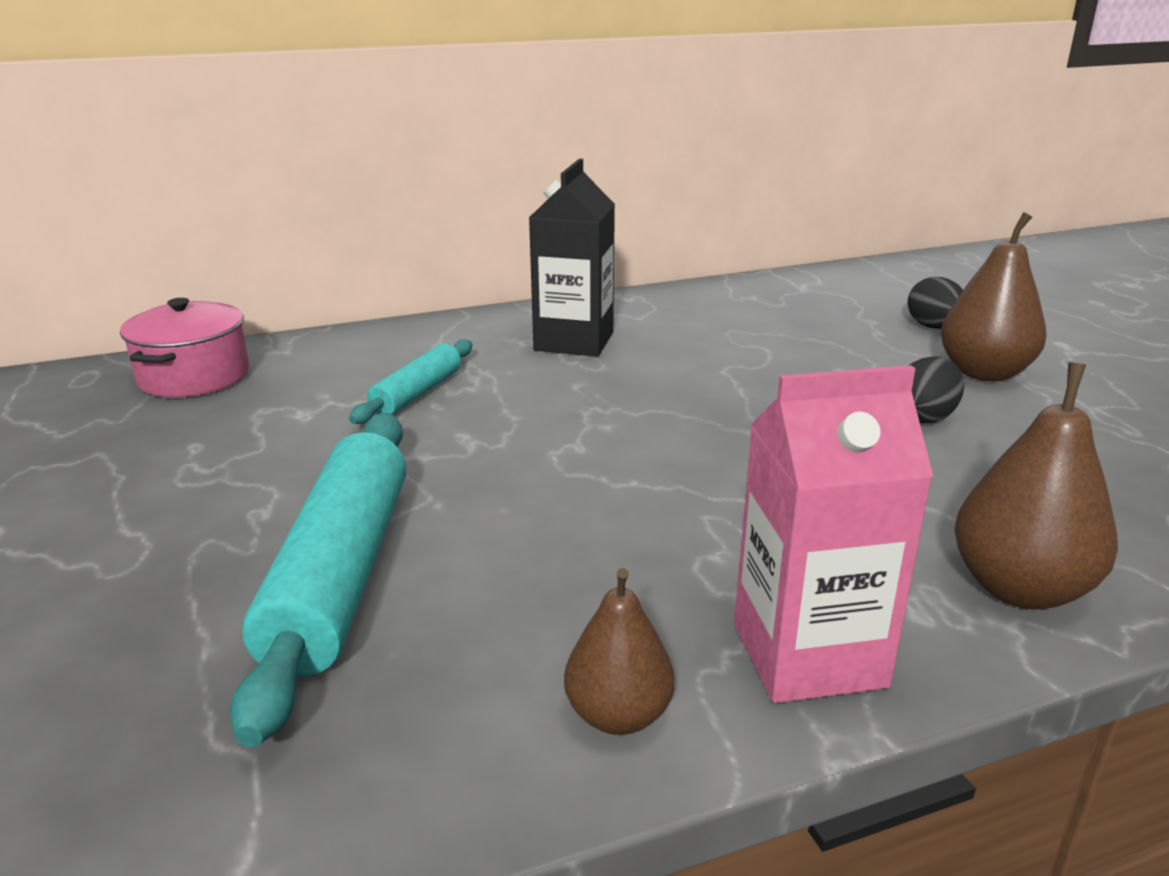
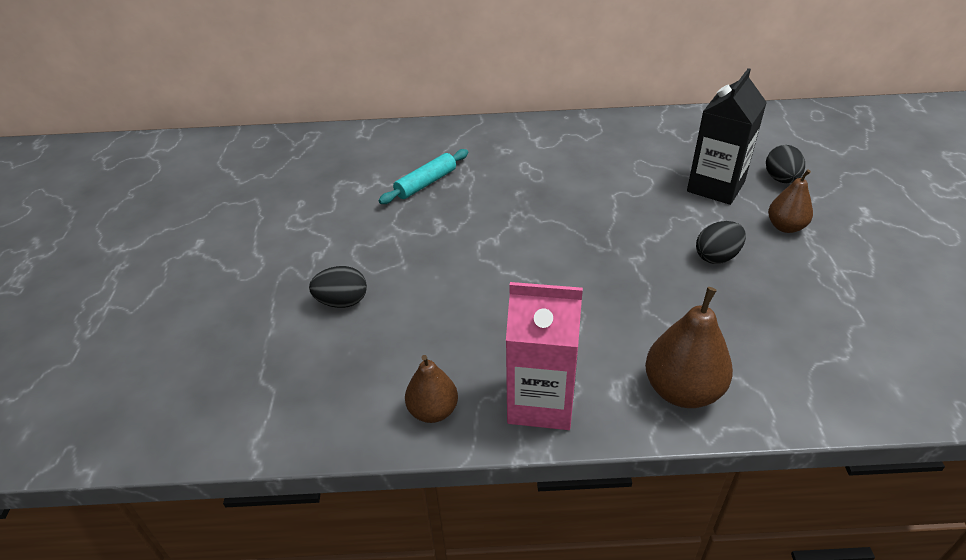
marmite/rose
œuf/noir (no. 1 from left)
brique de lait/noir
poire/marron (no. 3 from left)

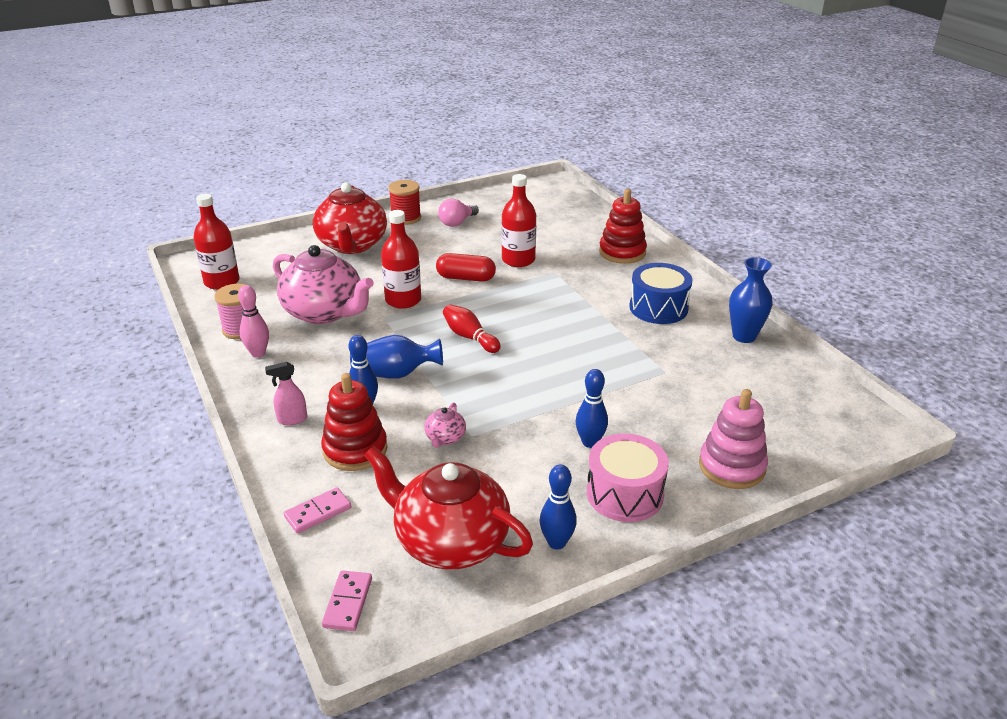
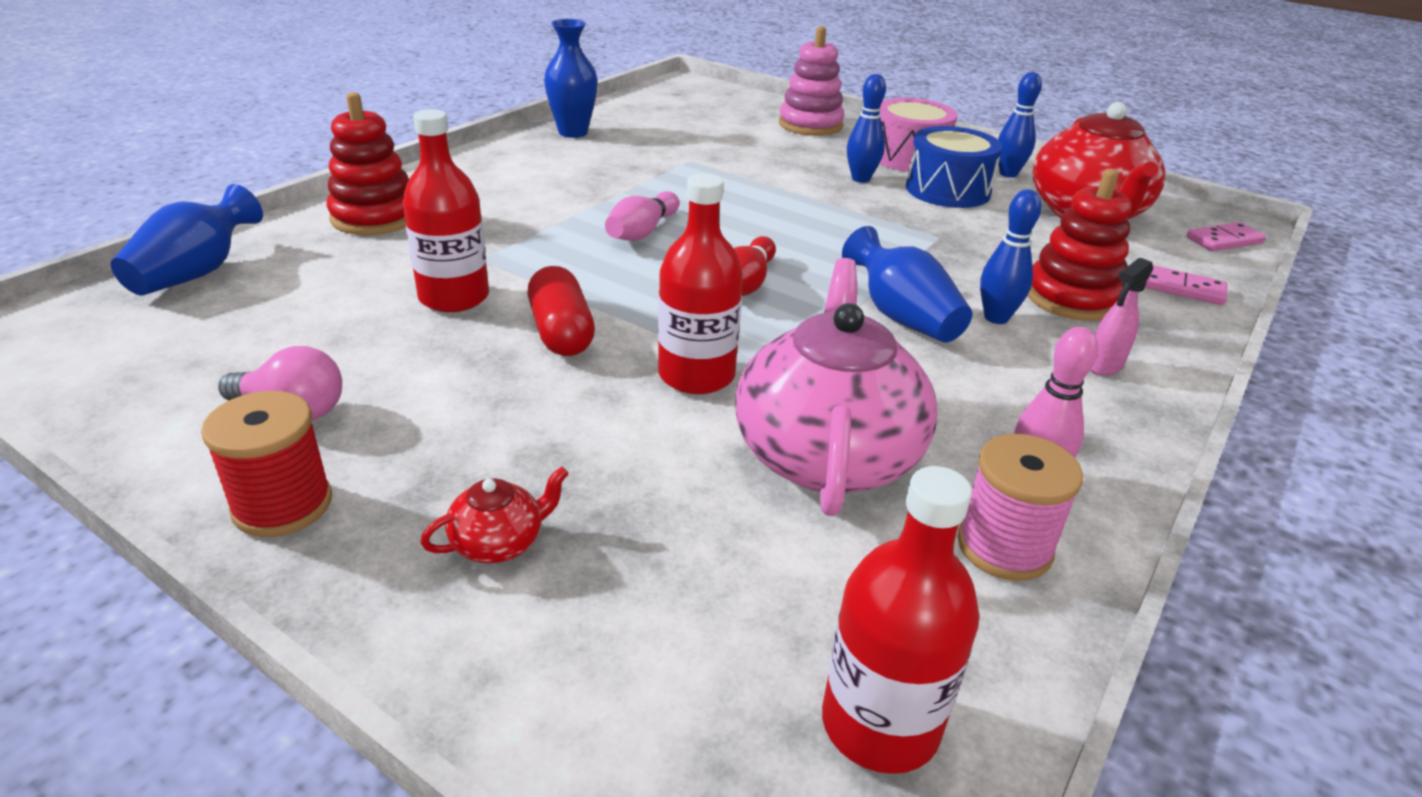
vaporisateur/rose
théière/rouge (no. 1 from left)
théière/rose (no. 2 from left in the first image)
tambour/bleu
vase/bleu (no. 1 from left)
quille/rose (no. 1 from left)

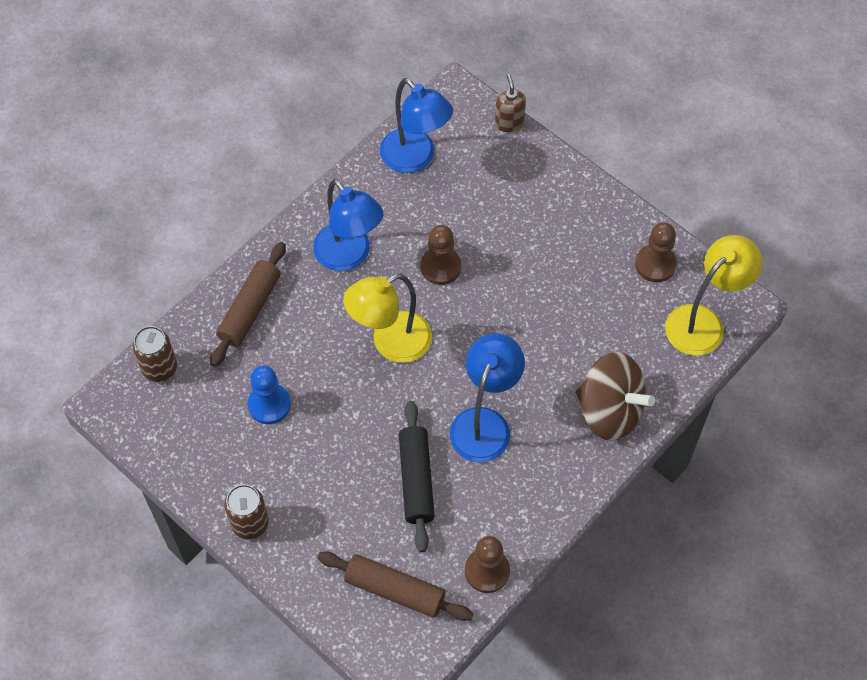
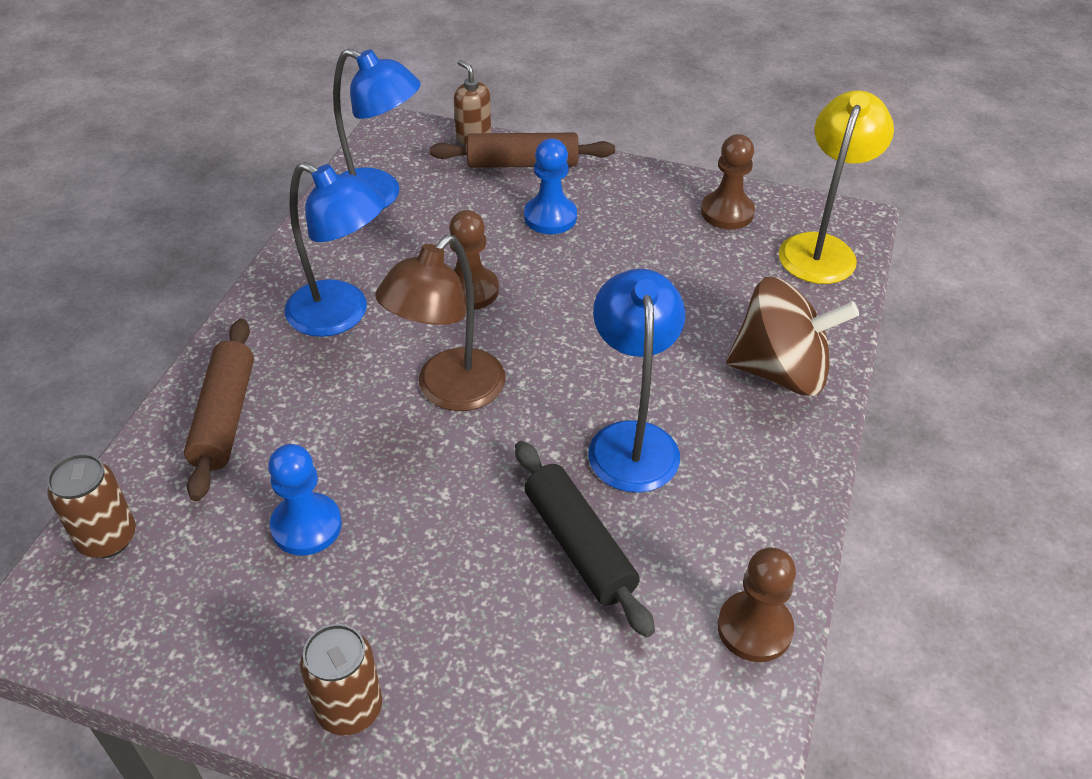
rouleau à pâtisserie/marron (no. 2 from left)
lampe/marron
pion/bleu (no. 2 from left)

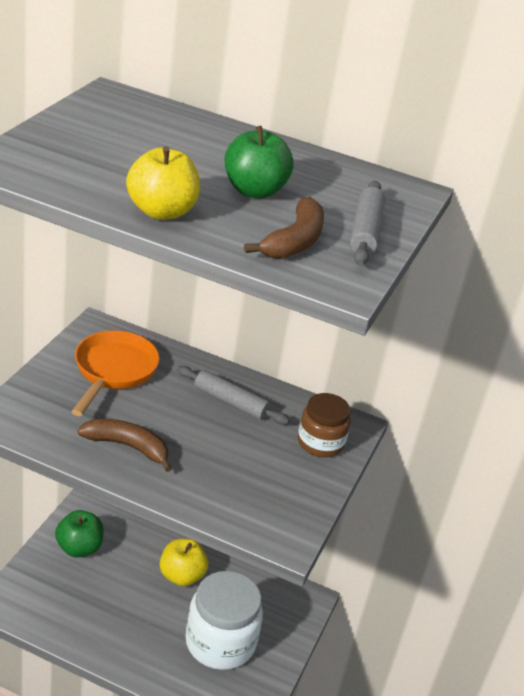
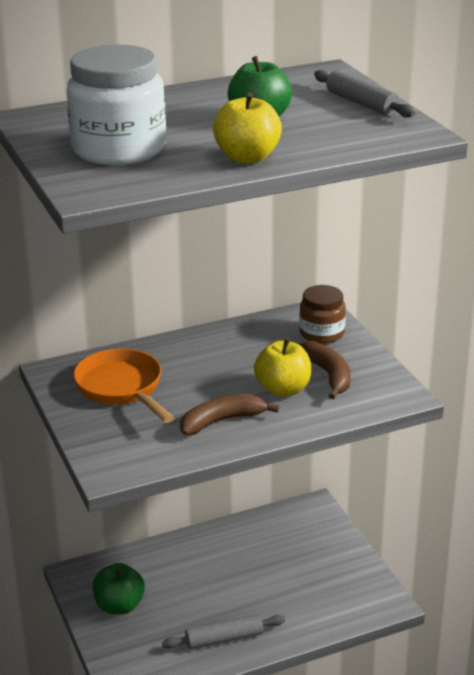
pomme/jaune (no. 2 from left)
rouleau à pâtisserie/gris (no. 1 from left)
bocal/blanc
banane/marron (no. 2 from left)

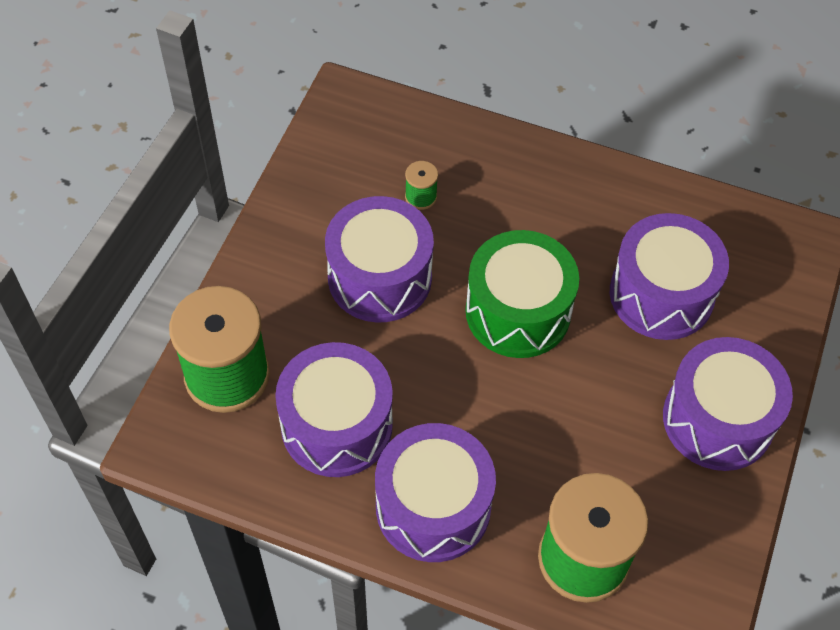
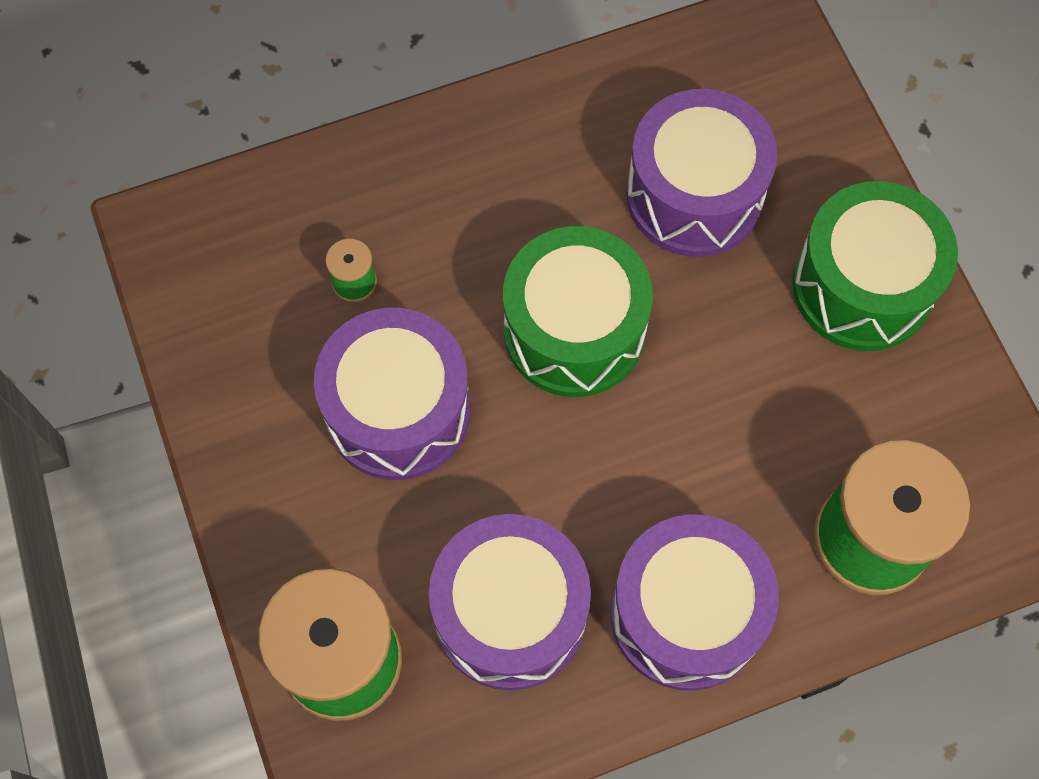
tambour/vert (no. 2 from left)

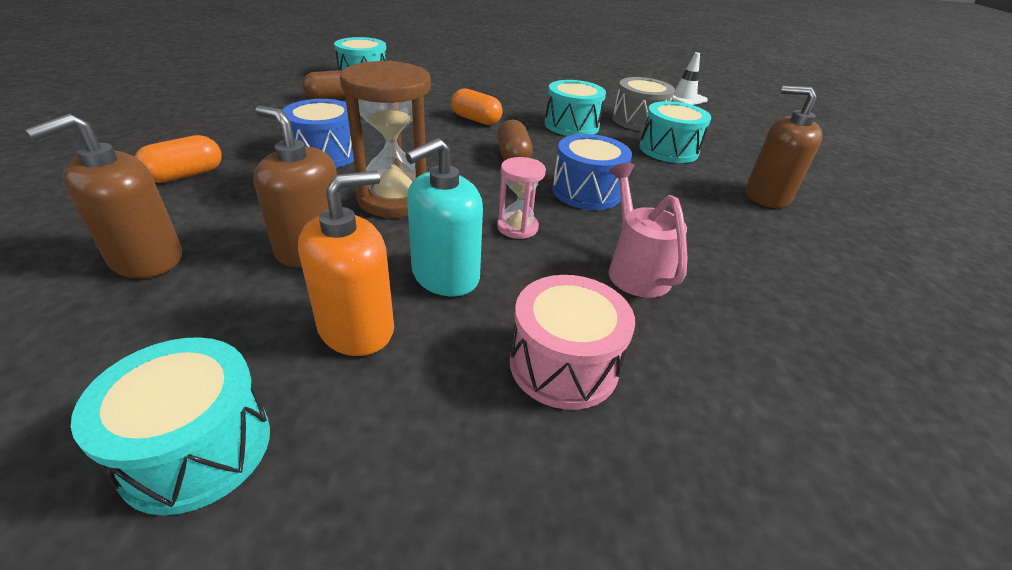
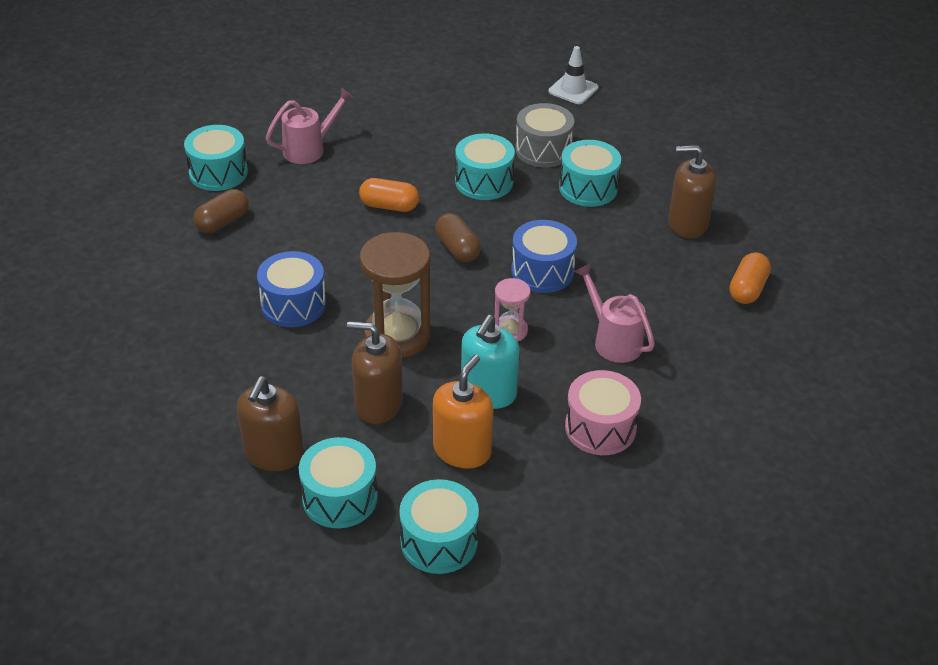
gélule/orange (no. 2 from left)
arrosoir/rose (no. 1 from left)
tambour/turquoise (no. 2 from left)

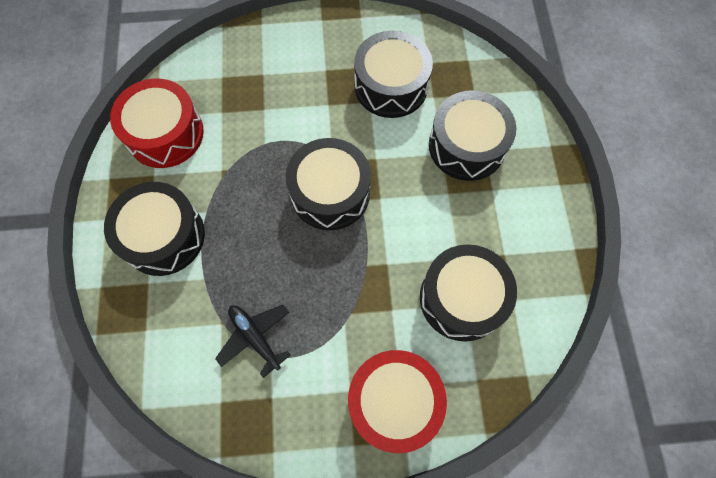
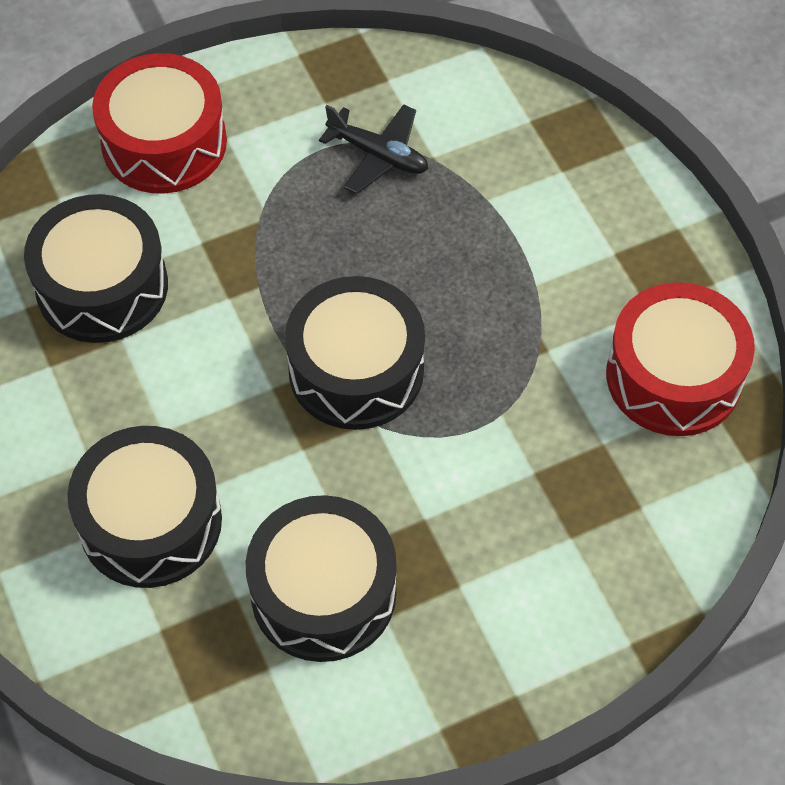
tambour/noir (no. 1 from left in the first image)

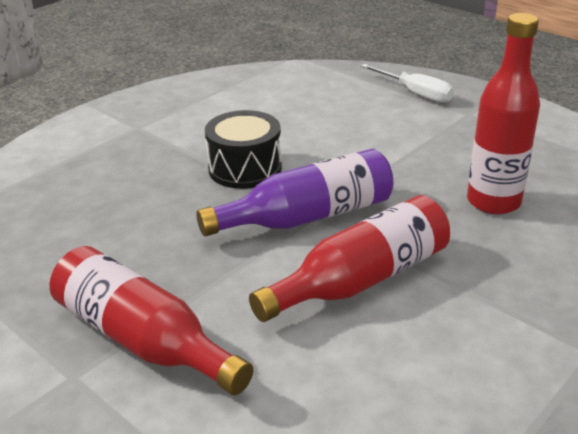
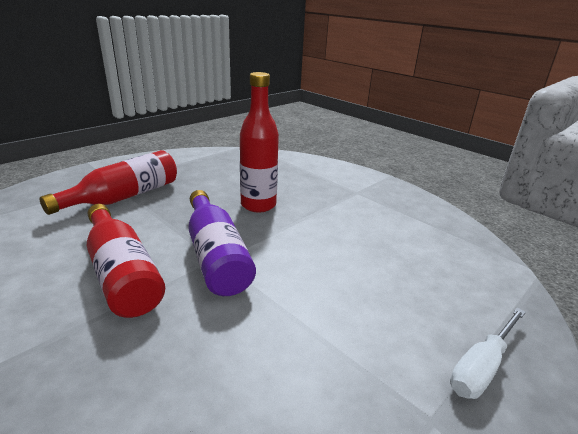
tambour/noir
bouteille/rouge (no. 3 from left)

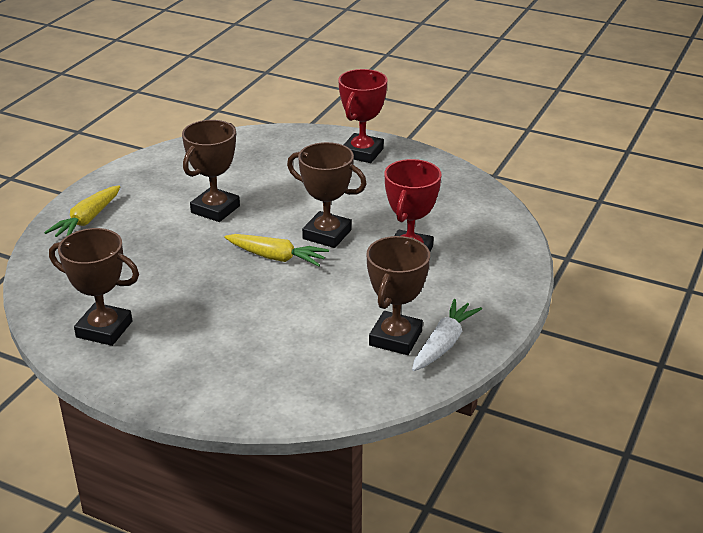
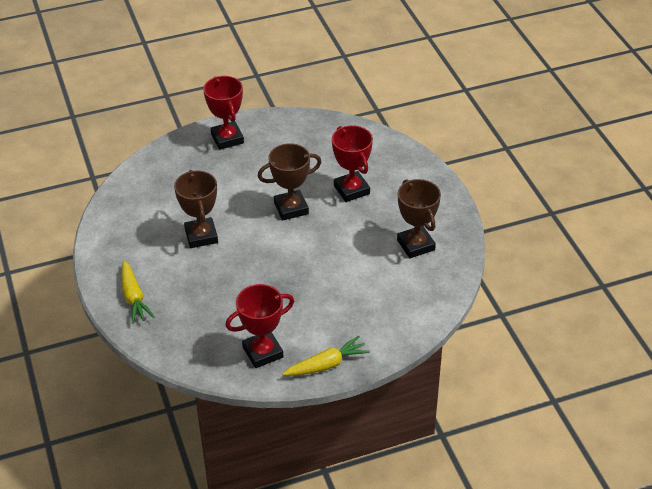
trophée/rouge (no. 2 from left)
carotte/jaune (no. 2 from left)
carotte/blanc

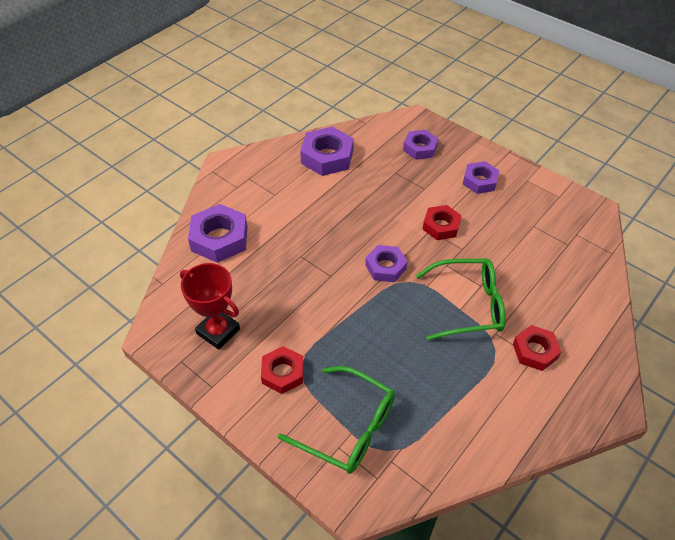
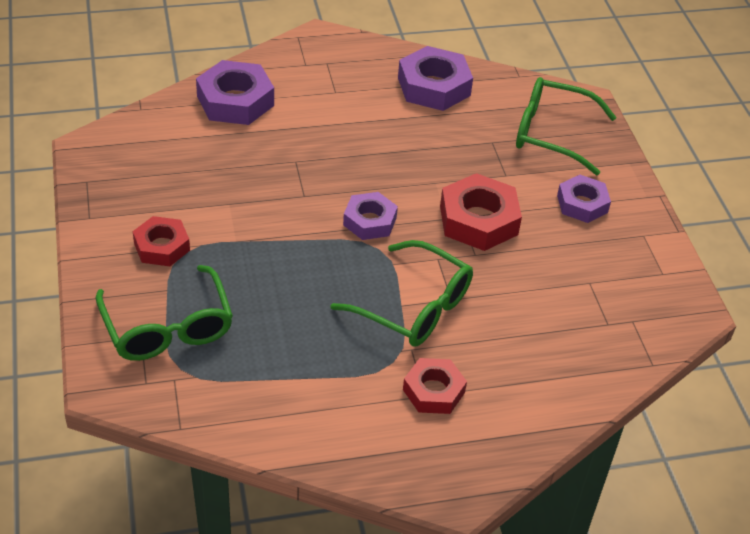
trophée/rouge
lunettes/vert (no. 3 from left)
écrou/rouge (no. 3 from left)

